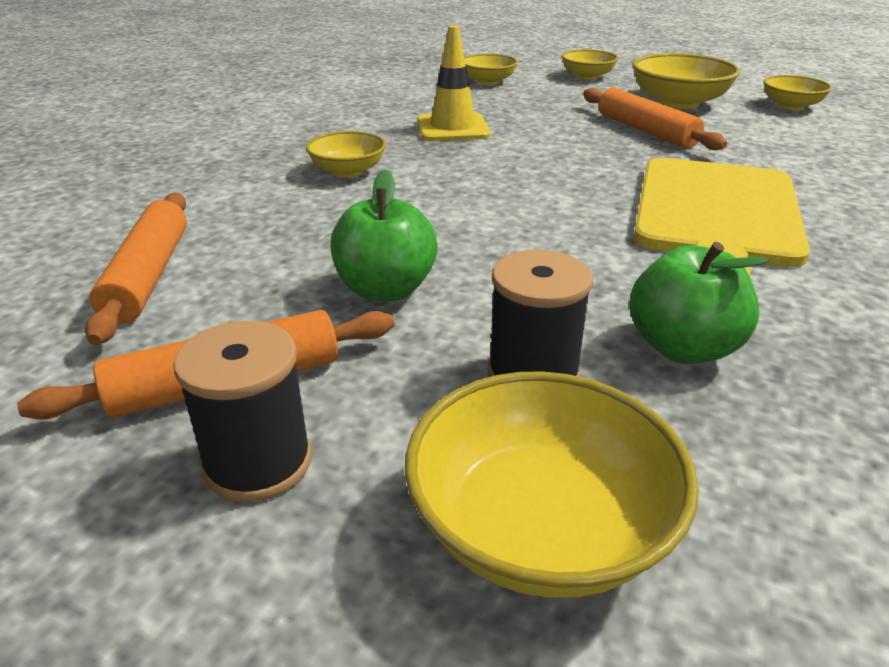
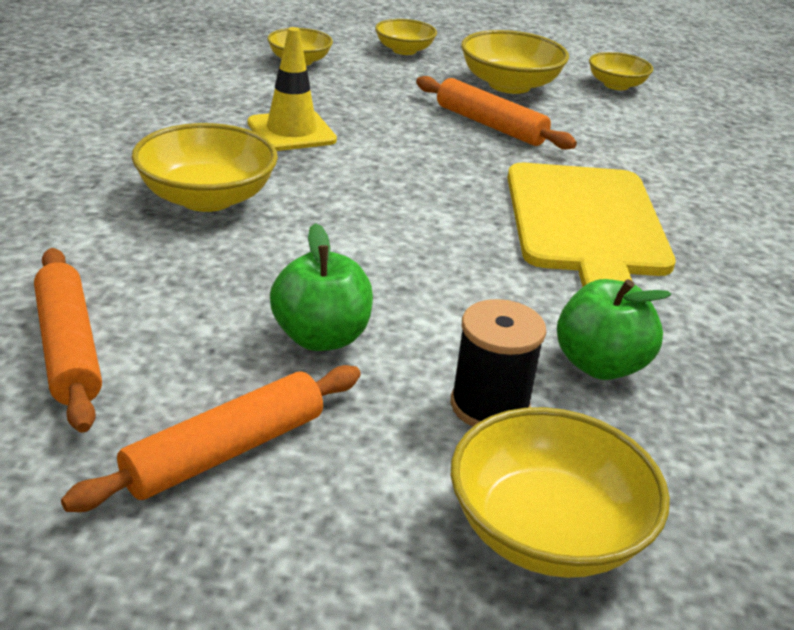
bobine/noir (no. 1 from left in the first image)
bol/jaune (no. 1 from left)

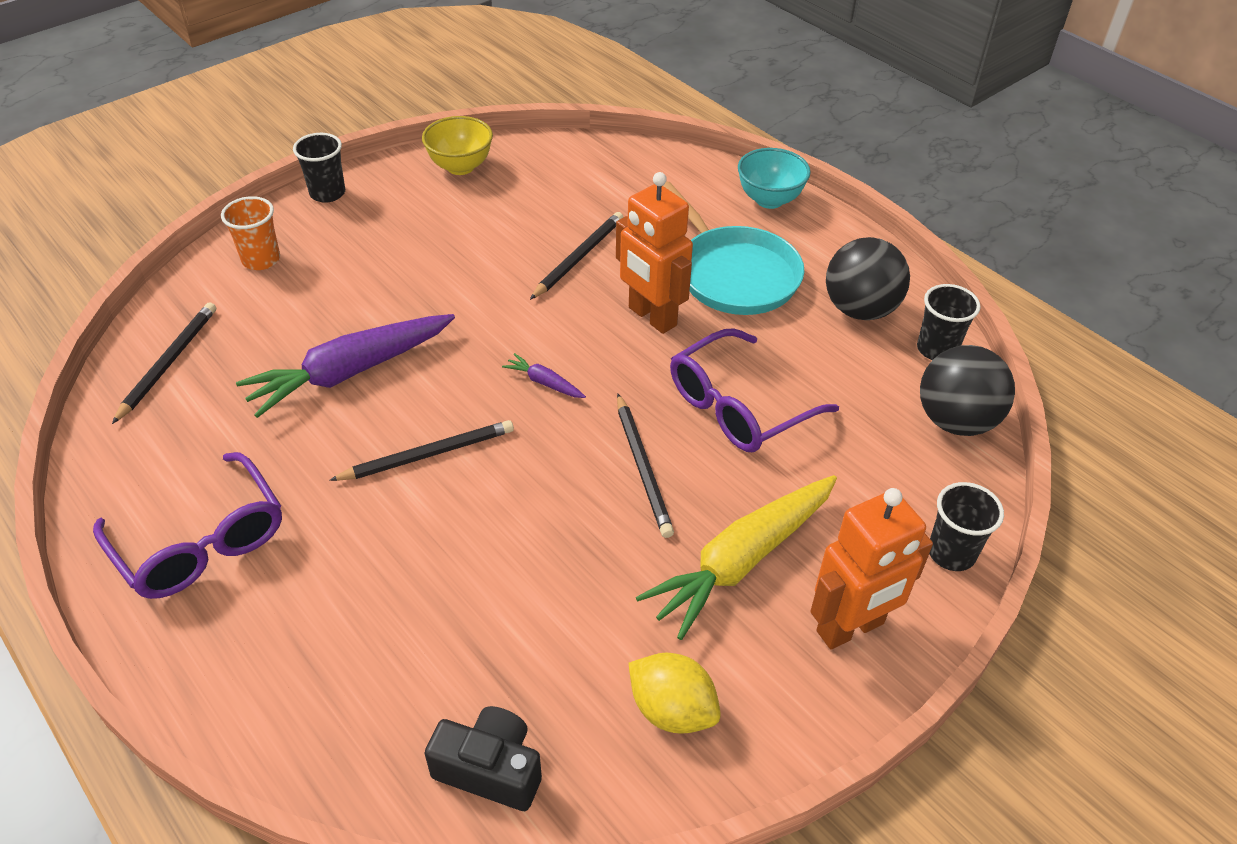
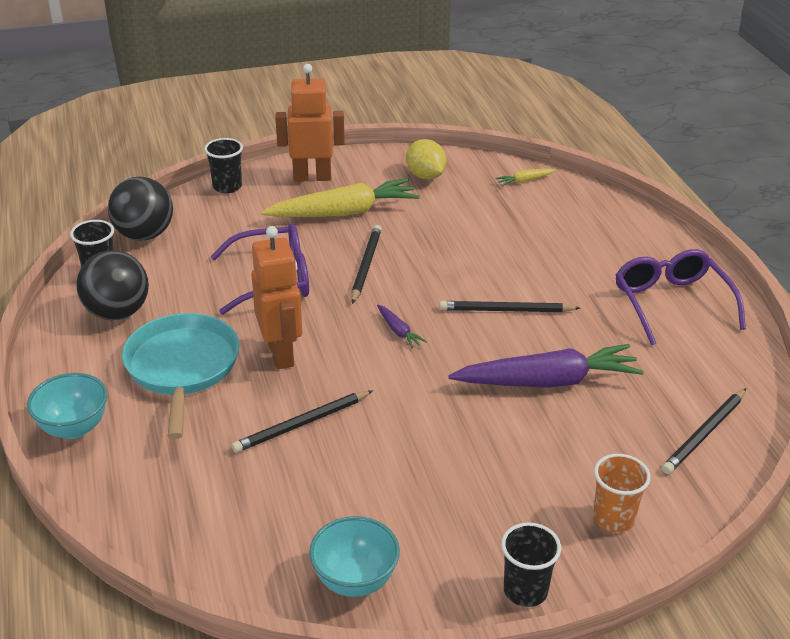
bol/turquoise (no. 2 from left)
carotte/jaune (no. 2 from left)

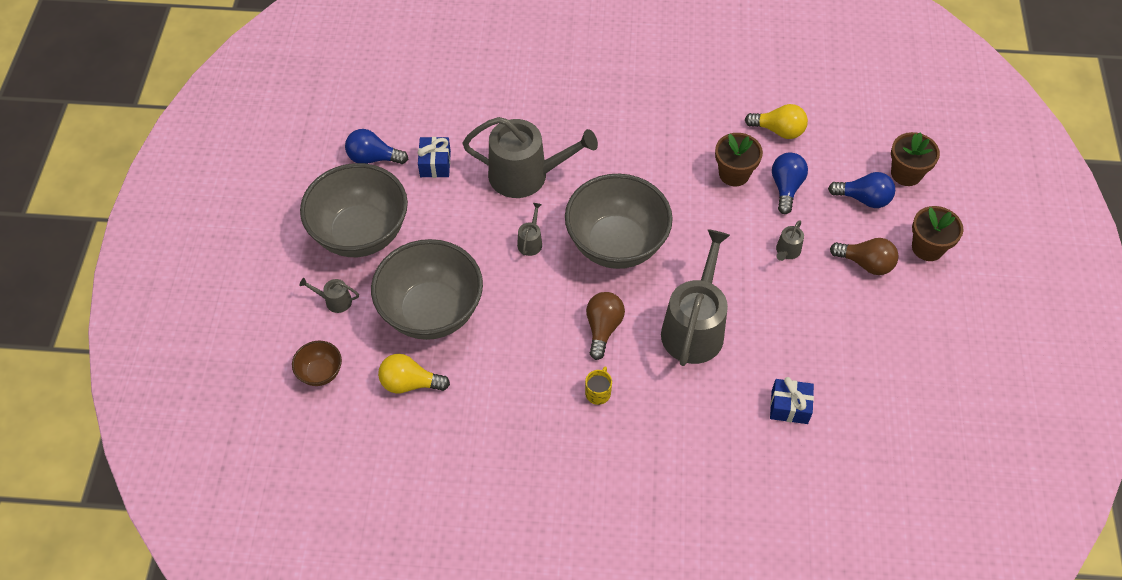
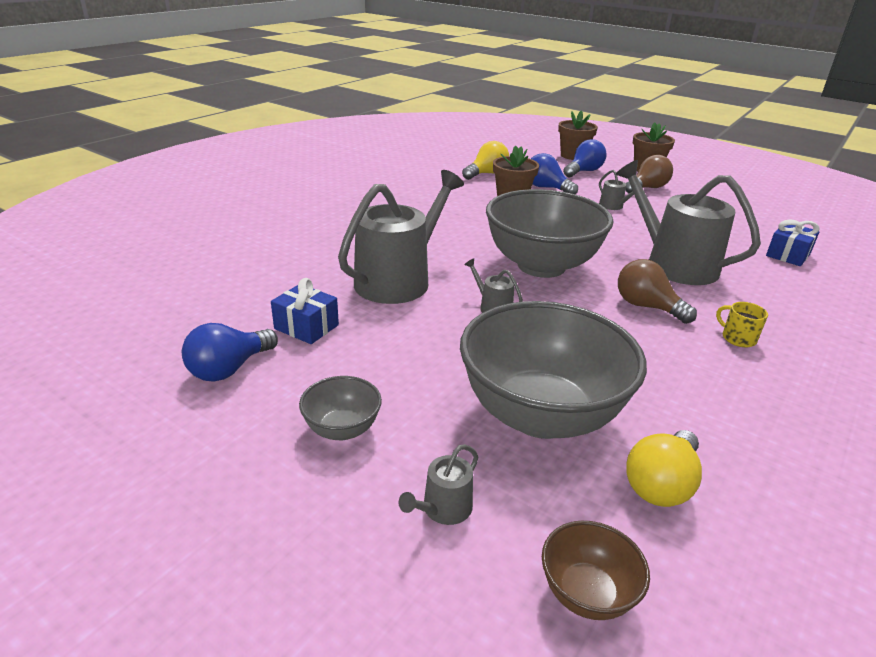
bol/gris (no. 1 from left)

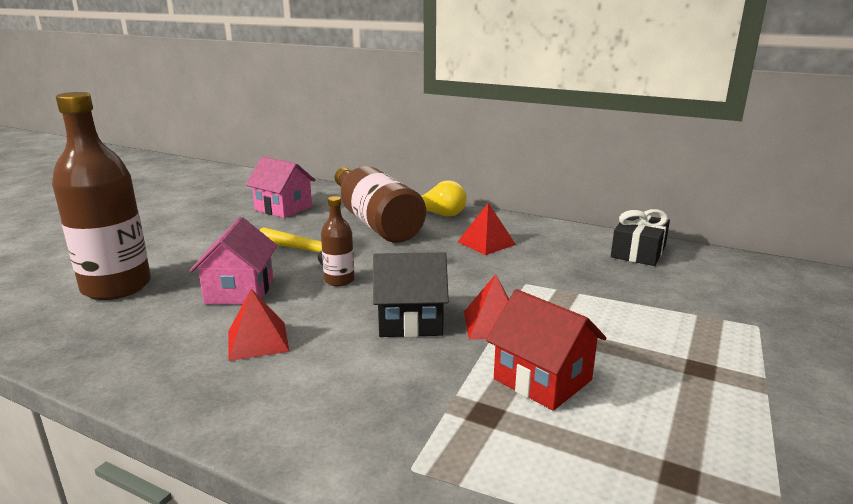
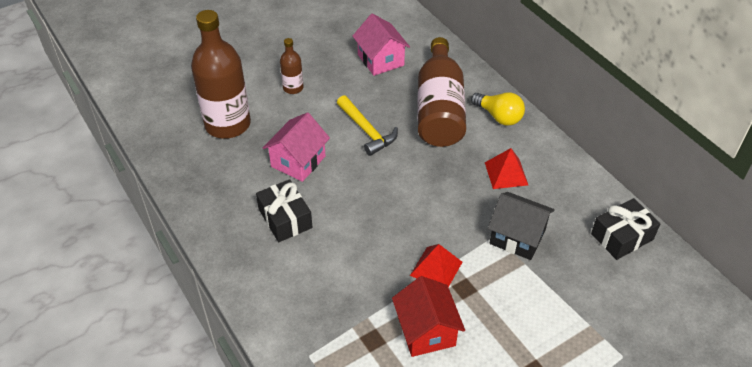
cadeau/noir (no. 1 from left)
bouteille/marron (no. 2 from left)
maison/noir

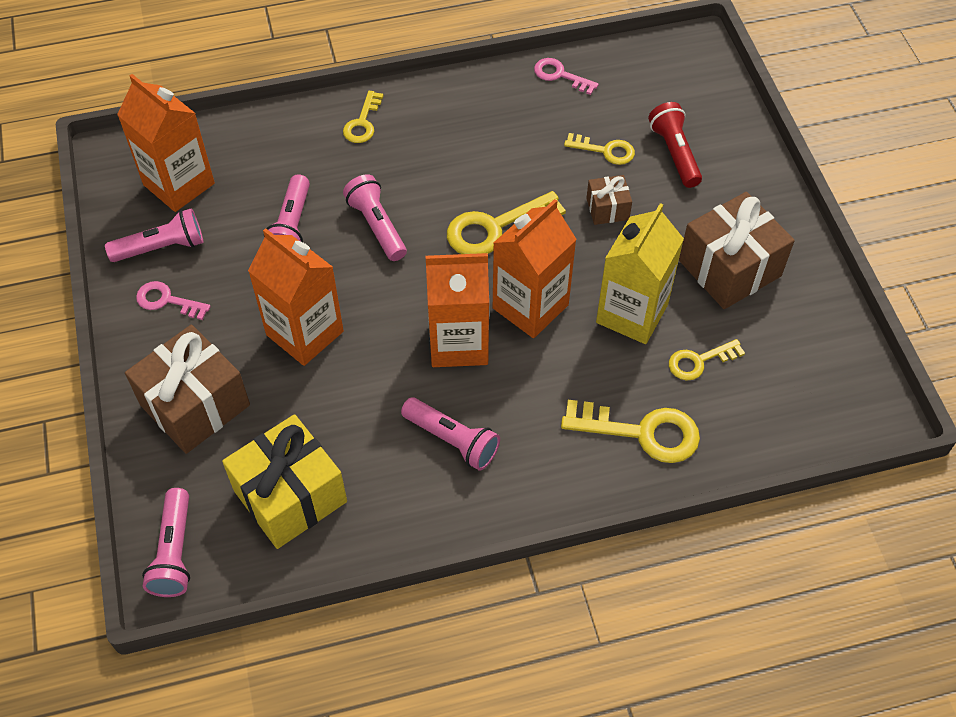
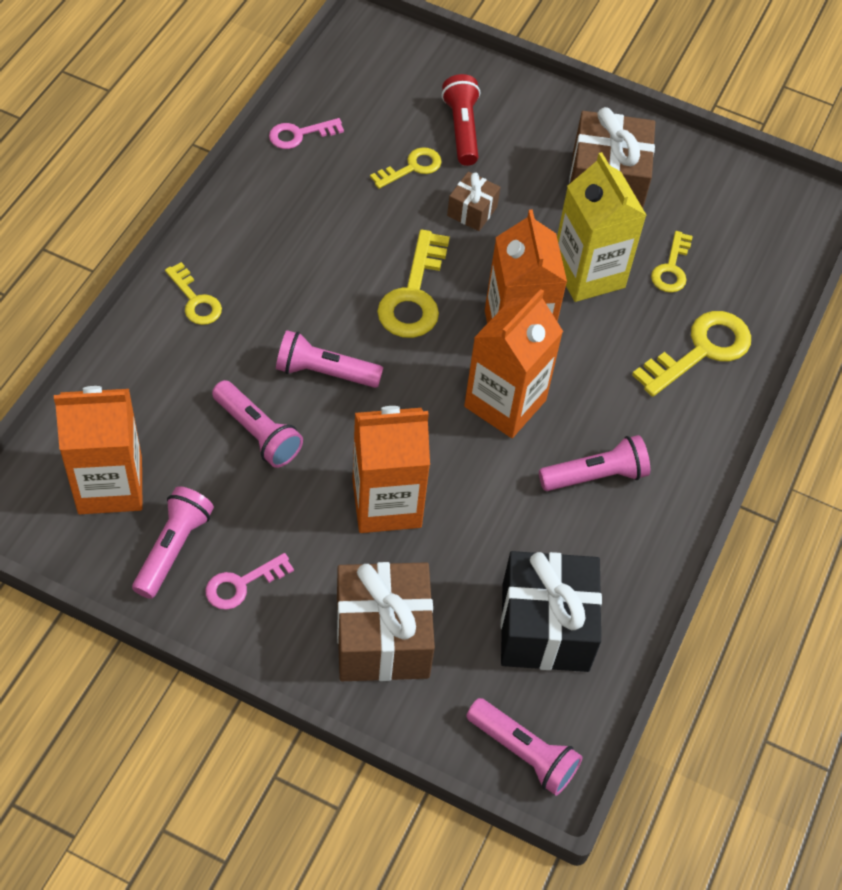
cadeau/noir
lampe de poche/rouge

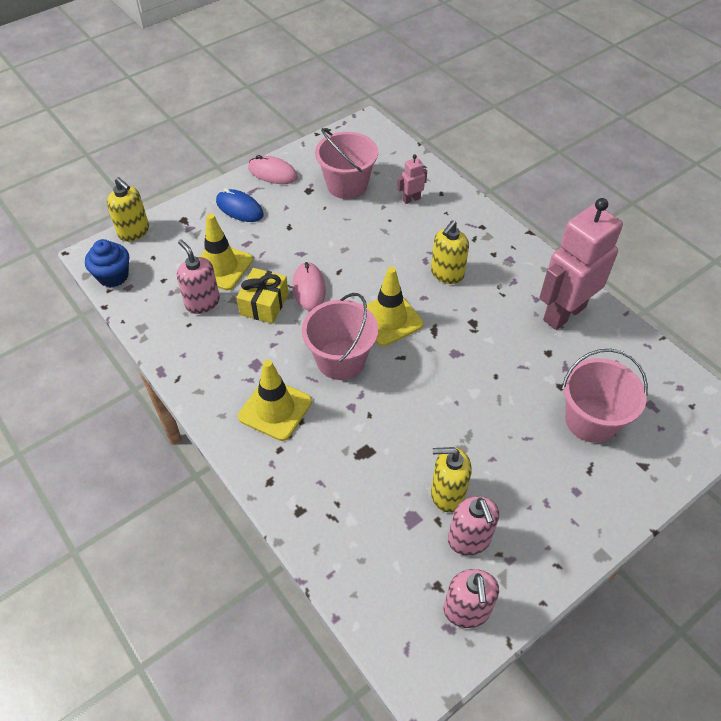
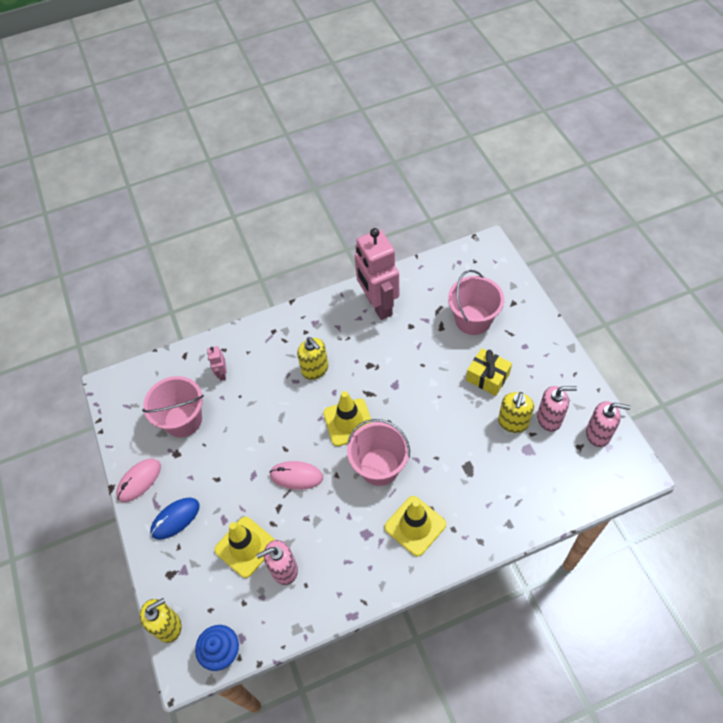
cadeau/jaune

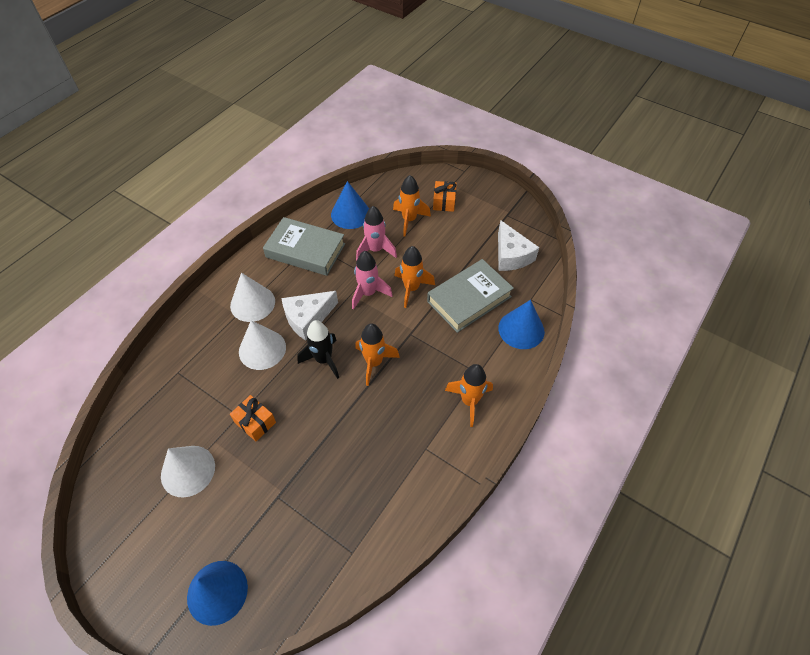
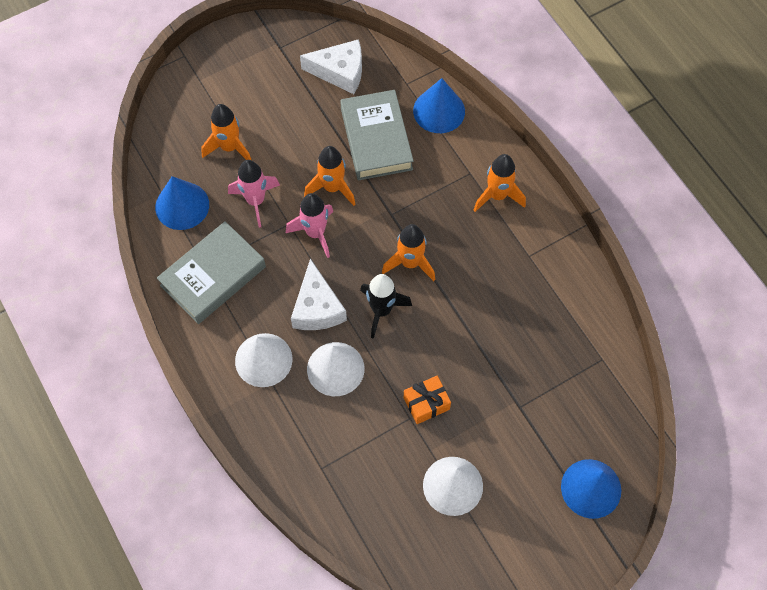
cadeau/orange (no. 2 from left in the first image)

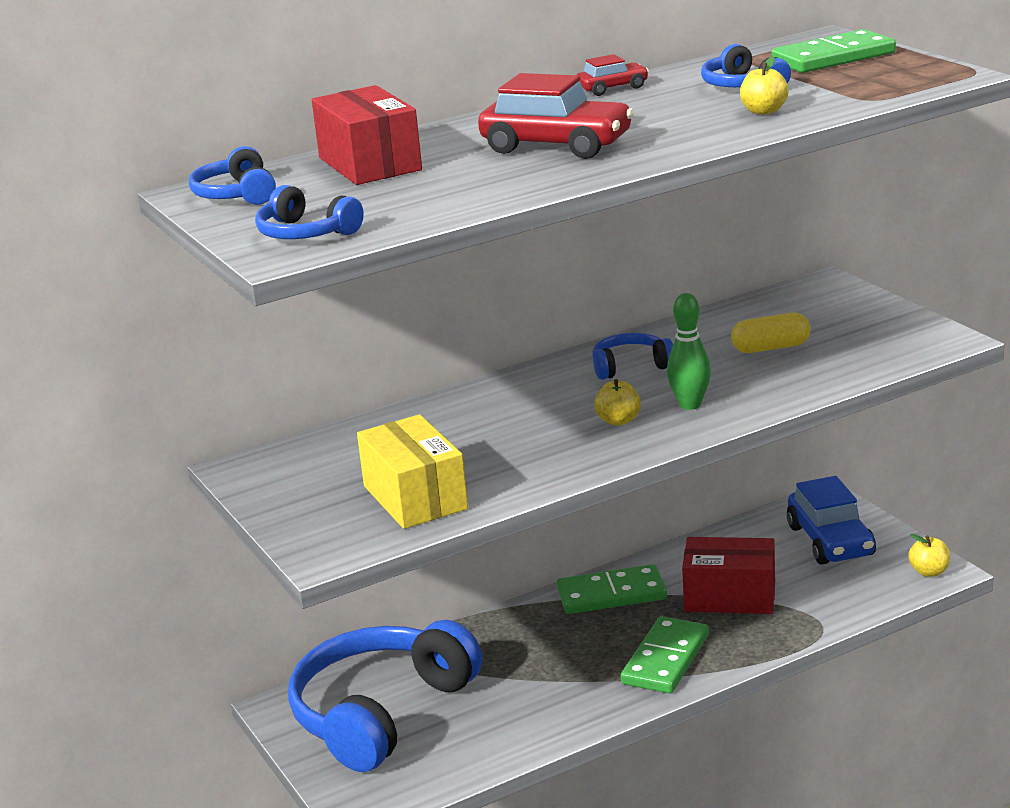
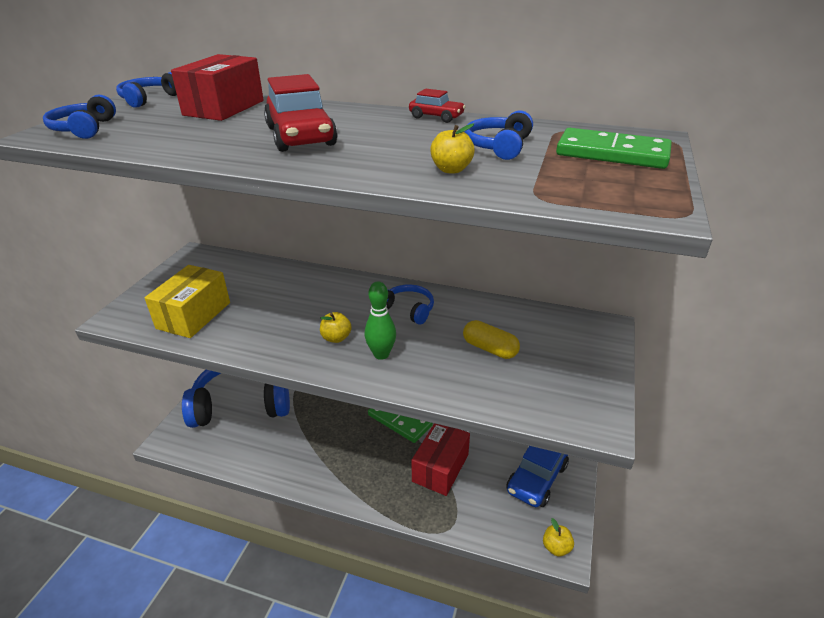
domino/vert (no. 2 from left in the first image)
boîte/rouge (no. 2 from left)

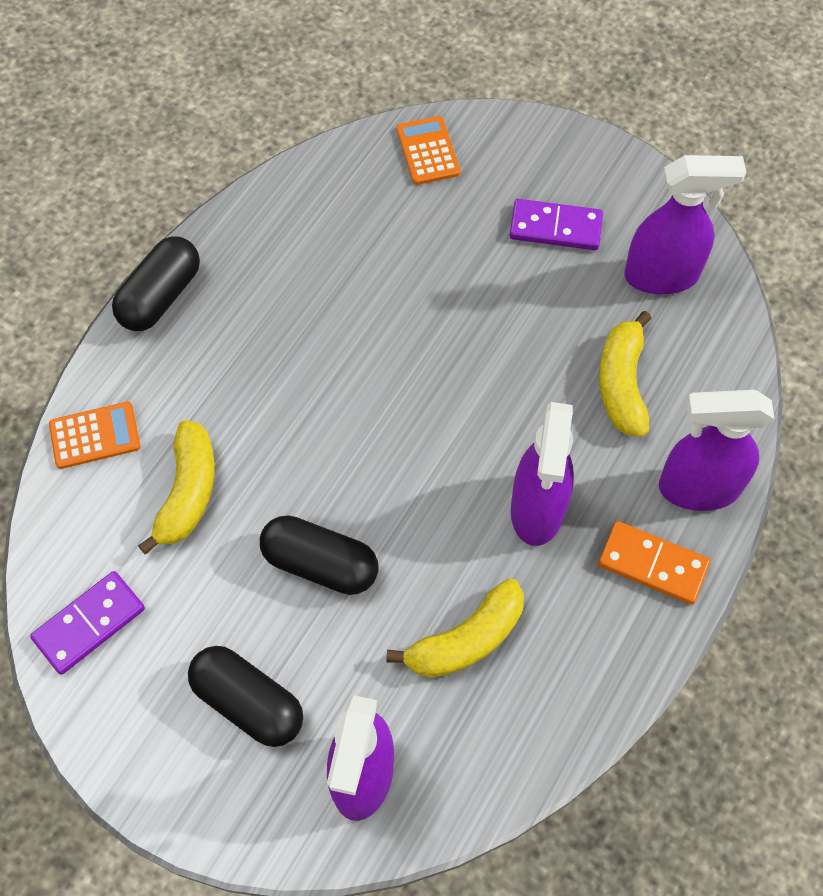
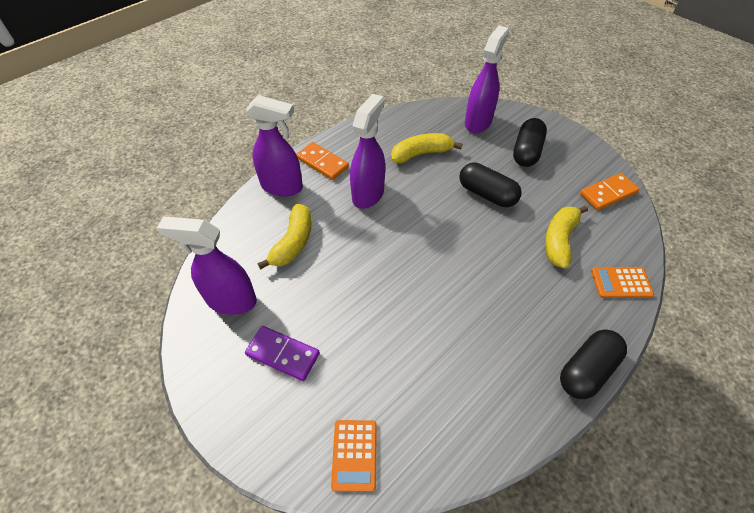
domino/orange (no. 2 from left)
gélule/noir (no. 2 from left)

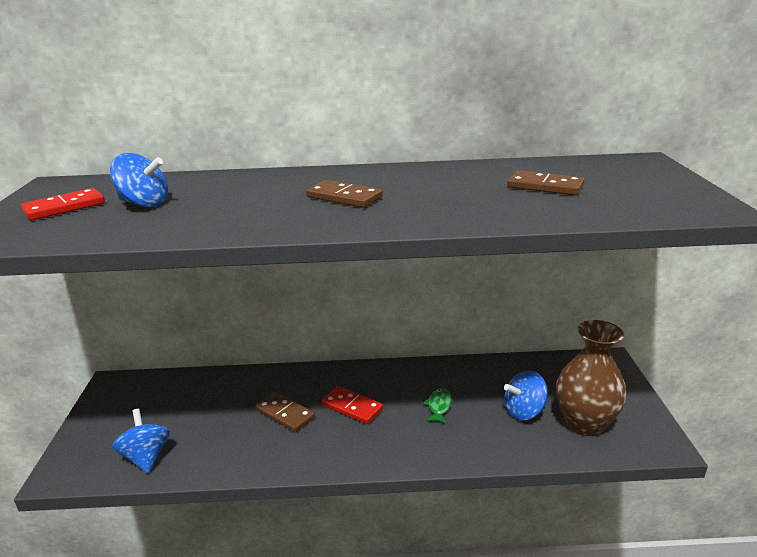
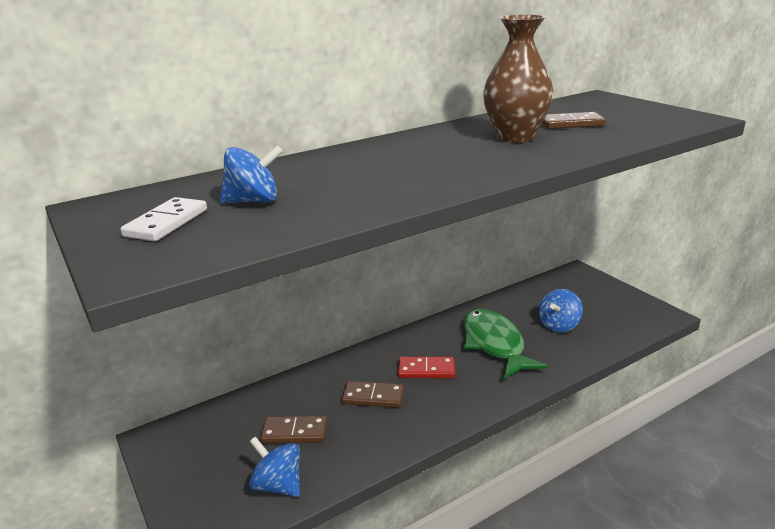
domino/blanc
domino/marron (no. 1 from left)
poisson/vert
vase/marron

